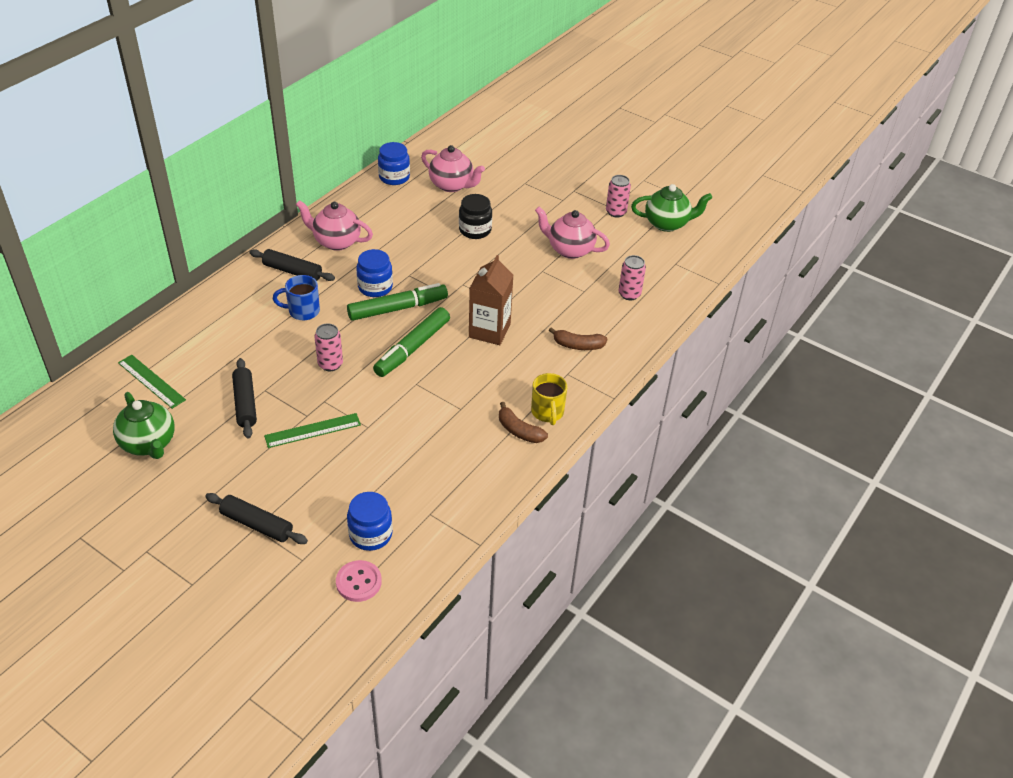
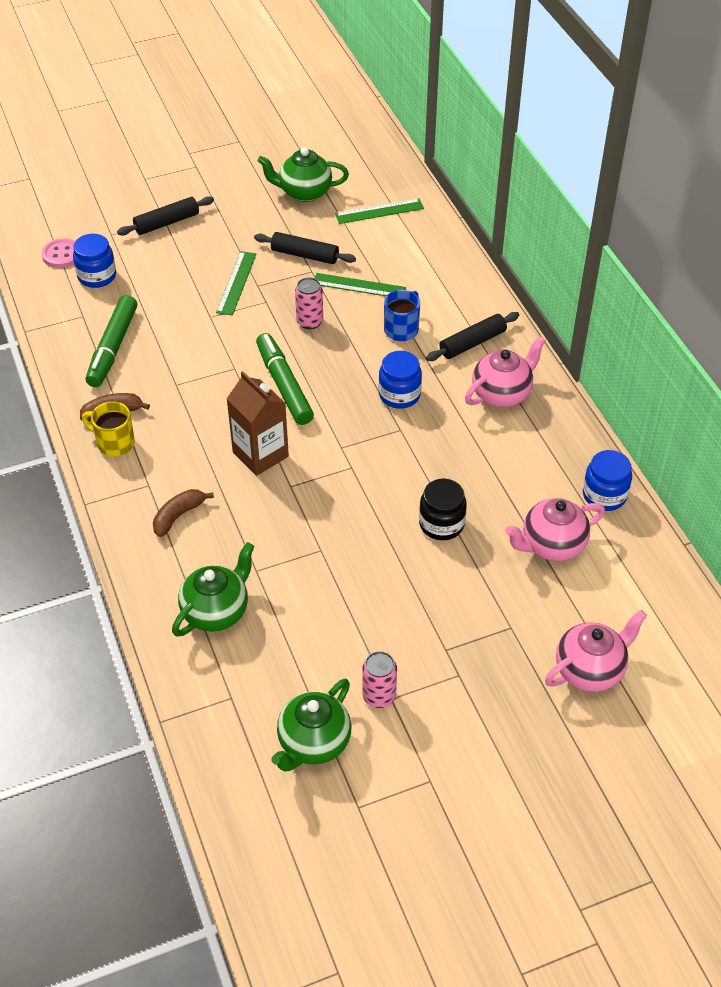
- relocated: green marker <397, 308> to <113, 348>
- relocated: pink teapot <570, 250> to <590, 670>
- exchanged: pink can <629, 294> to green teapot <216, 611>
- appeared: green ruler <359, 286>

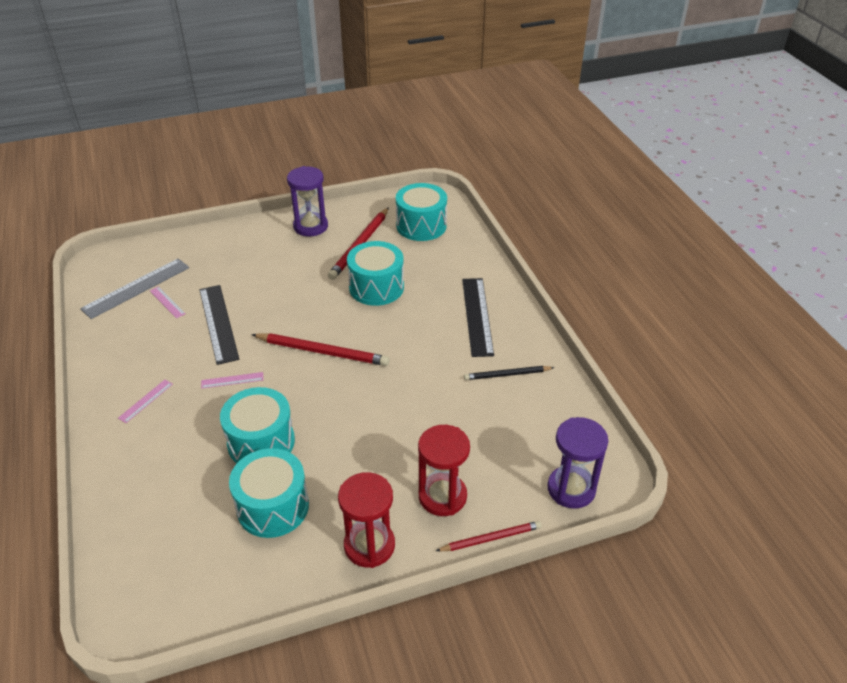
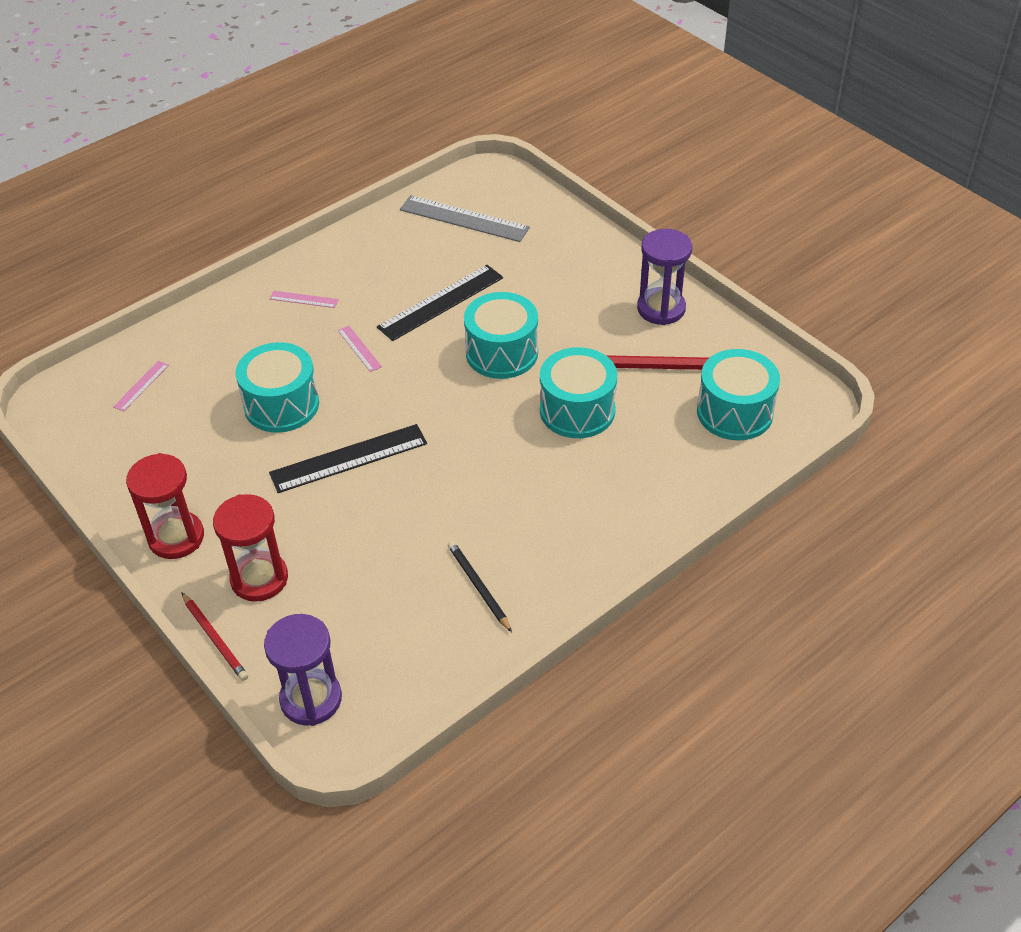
- relocated: pink ruler <167, 302> to <141, 386>
- relocated: turquoise drum <273, 507> to <502, 353>
- missing: red pencil <322, 352>
- relocated: black ruler <477, 316> to <349, 458>

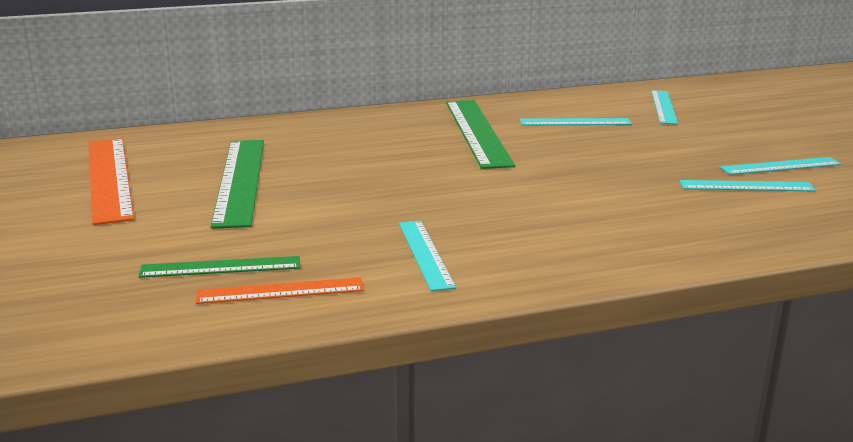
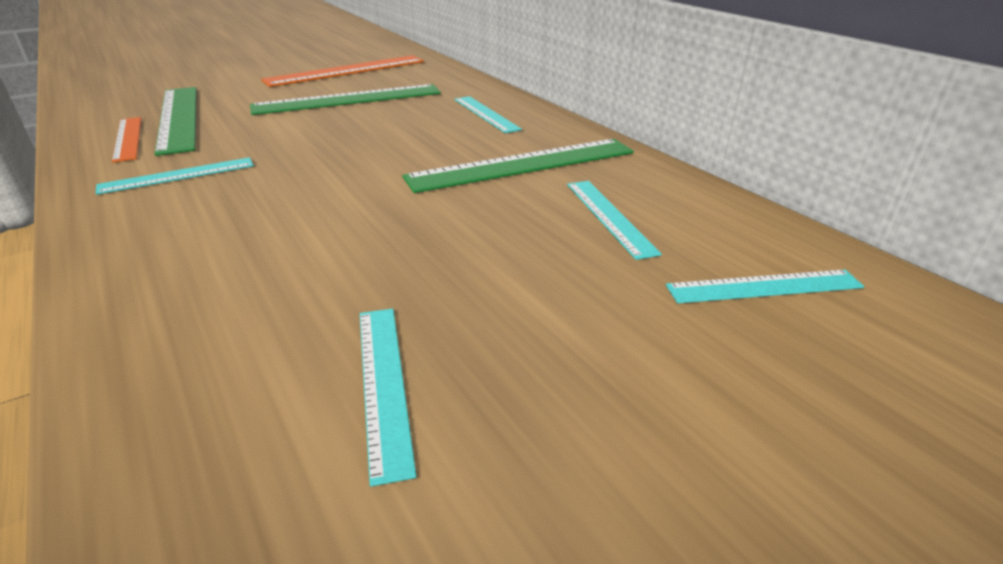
- size: green ruler <220, 267> = <179, 118> x1.74
- relocated: turquoise ruler <780, 166> to <486, 114>

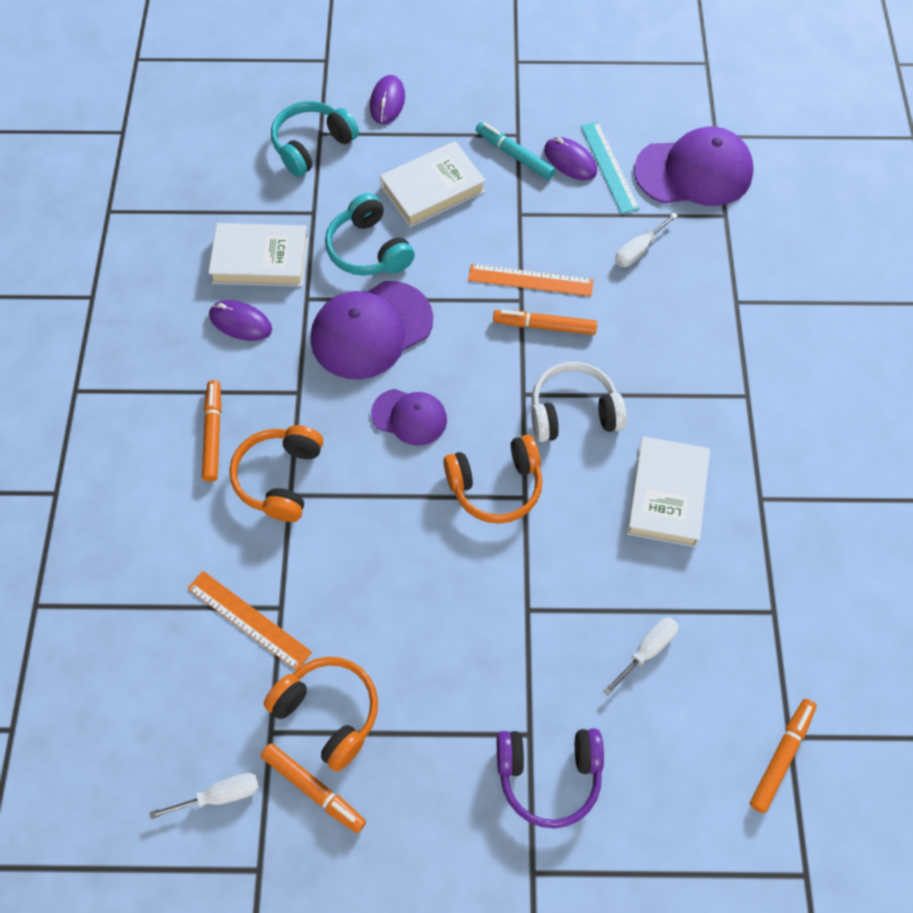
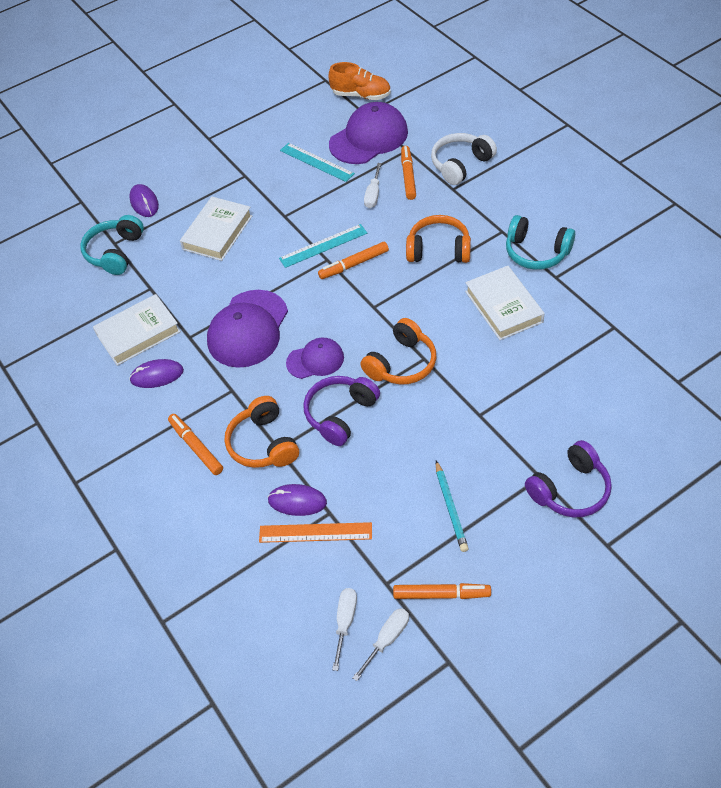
- relocated: orange headphones <328, 713> to <438, 250>
- relocated: turquoise headphones <369, 249> to <536, 252>
- colour: orange ruler <530, 280> to turquoise ruler <323, 245>
- missing: turquoise marker <514, 155>
- relocated: white headphones <573, 412> to <461, 165>
- relocated: purple mouse <570, 161> to <297, 501>
- relocated: white screwdriver <647, 651> to <345, 622>
- relocated: orange marker <781, 756> to <408, 176>
- appeared: purple headphones <340, 414>
- appeared: orange shoe <361, 95>
- appeared: turquoise pencil <451, 508>

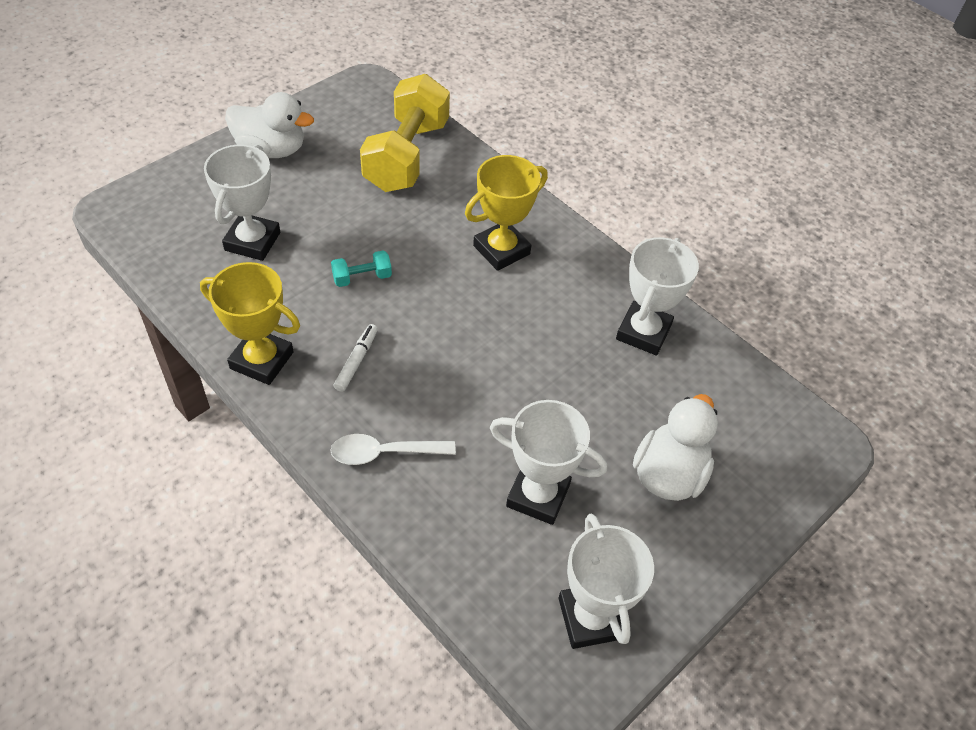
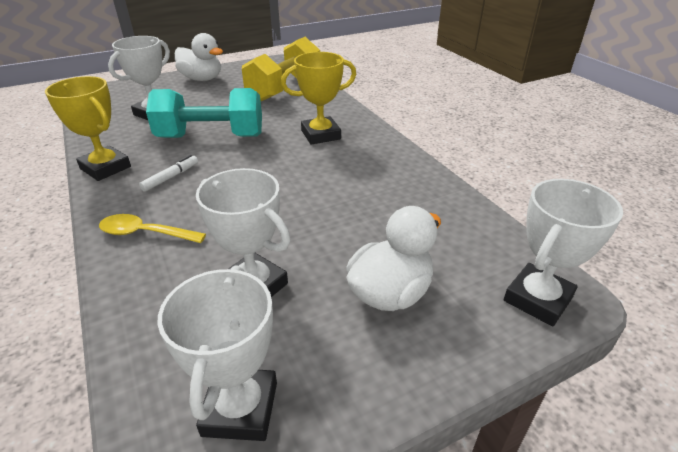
- colour: white spoon <384, 453> to yellow spoon <145, 233>
- size: turquoise dumbbell <362, 278> = <211, 137> x2.42
- relocated: white trophy <643, 332> to <537, 299>

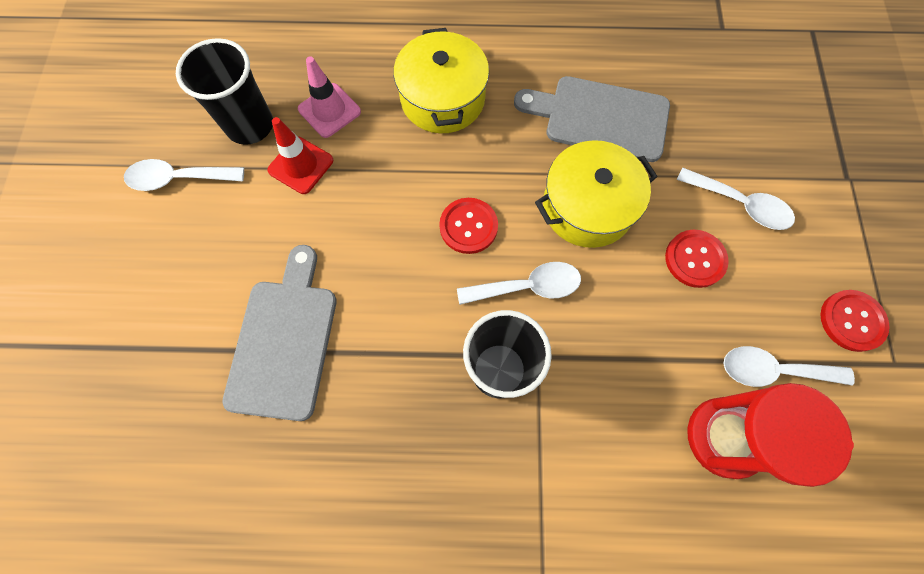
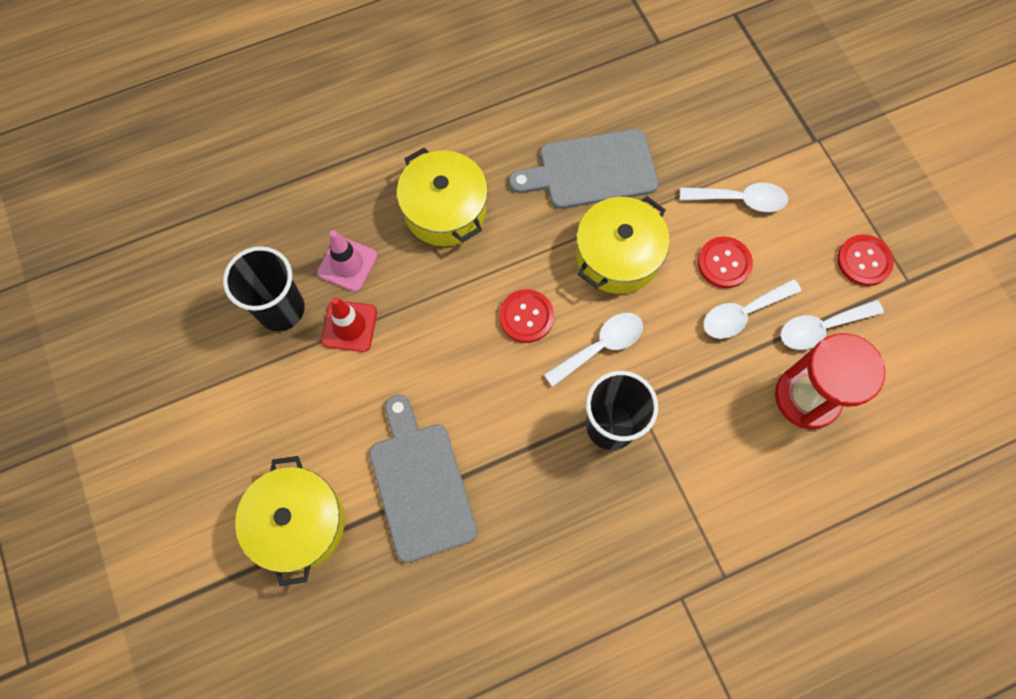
- relocated: white spoon <178, 179> to <742, 314>
- appeared: yellow pot <298, 523>

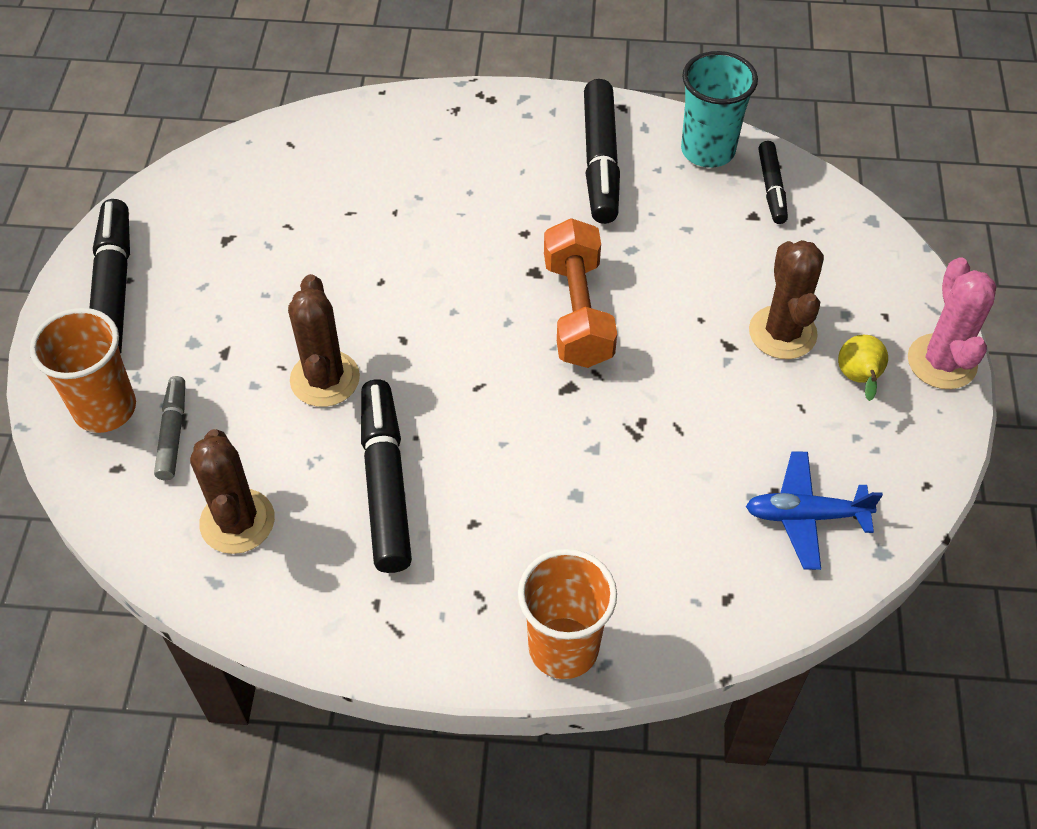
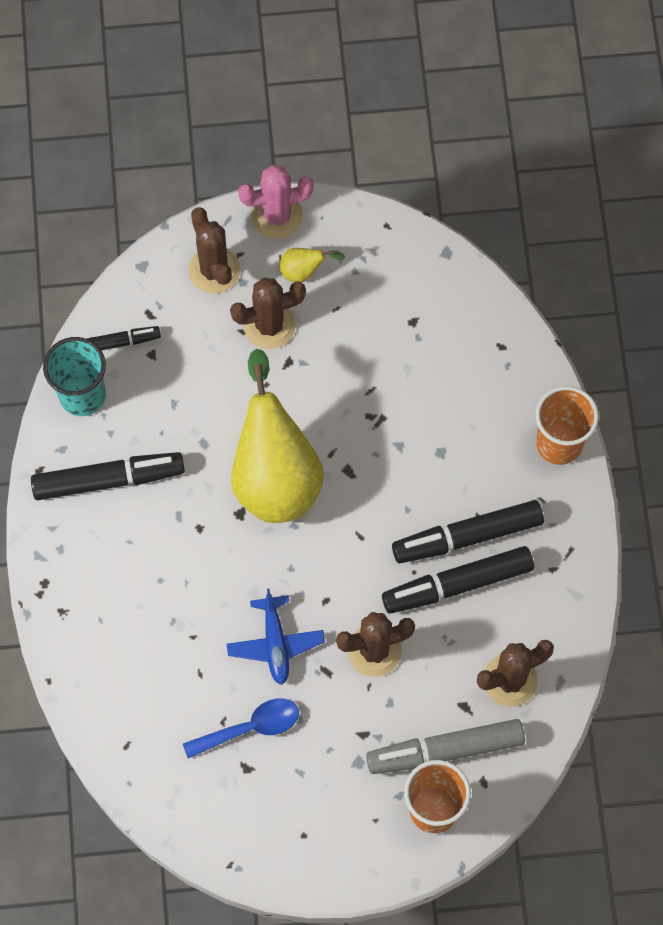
- relocated: black marker <114, 289> to <467, 536>
- size: grey marker <173, 433> = <445, 750> x1.78
- exchanged: orange dumbbell <578, 311> to yellow pear <275, 474>
- relocated: blue plane <805, 516> to <275, 643>
- appeared: blue spoon <250, 727>
- appeared: brown cactus <214, 270>

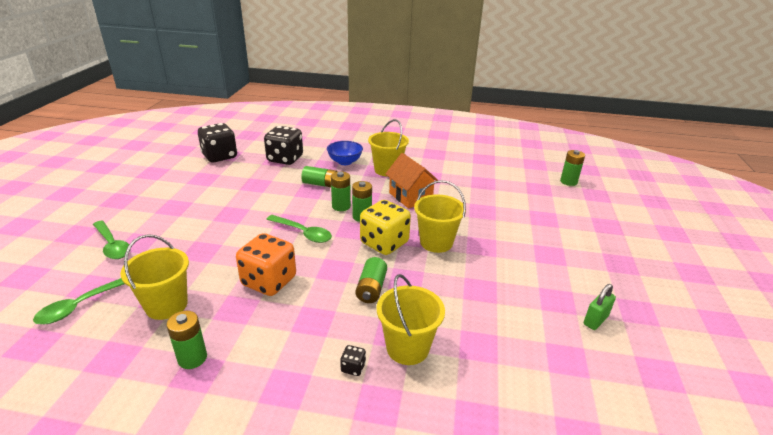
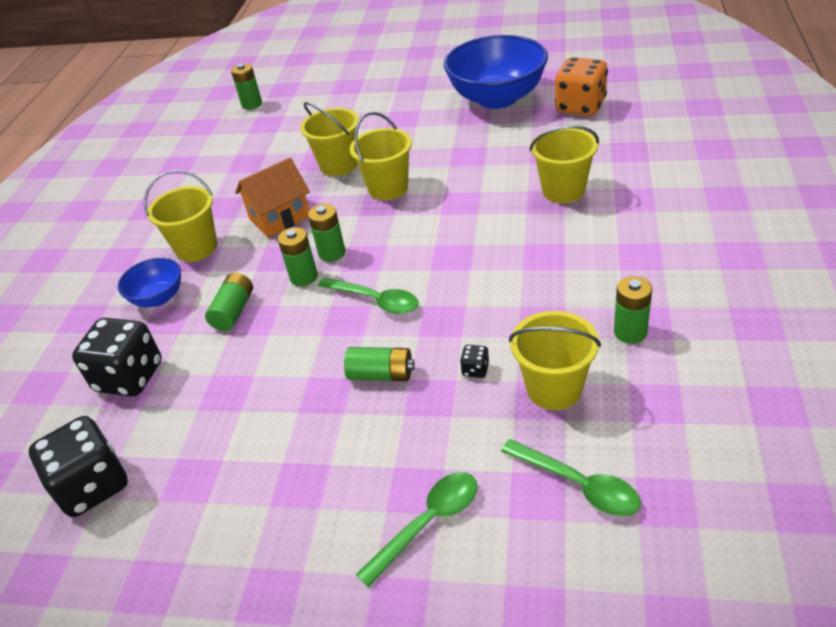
- relocated: orange dice <269, 281> to <580, 107>
- spun: green spoon <303, 233> = <375, 300> 90 degrees clockwise
- relocated: black dice <353, 367> to <475, 370>
- relocated: green battery <371, 288> to <381, 374>
- missing: yellow dice <384, 243>
- exchanged: green padlock <595, 320> to blue bowl <497, 98>
- appeared: yellow bucket <339, 165>

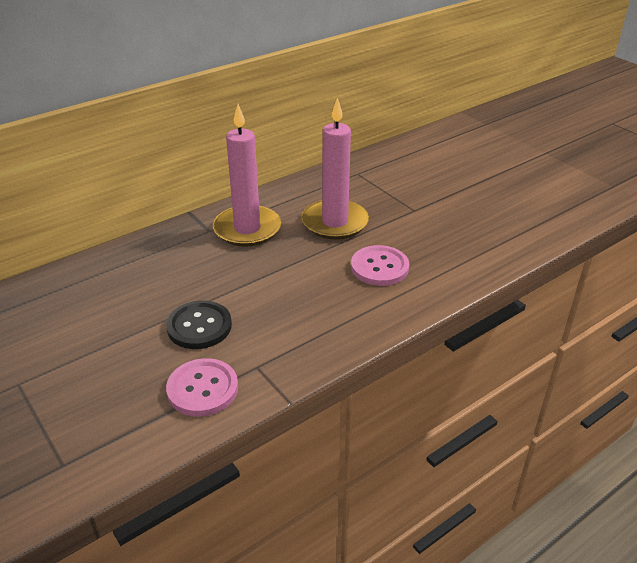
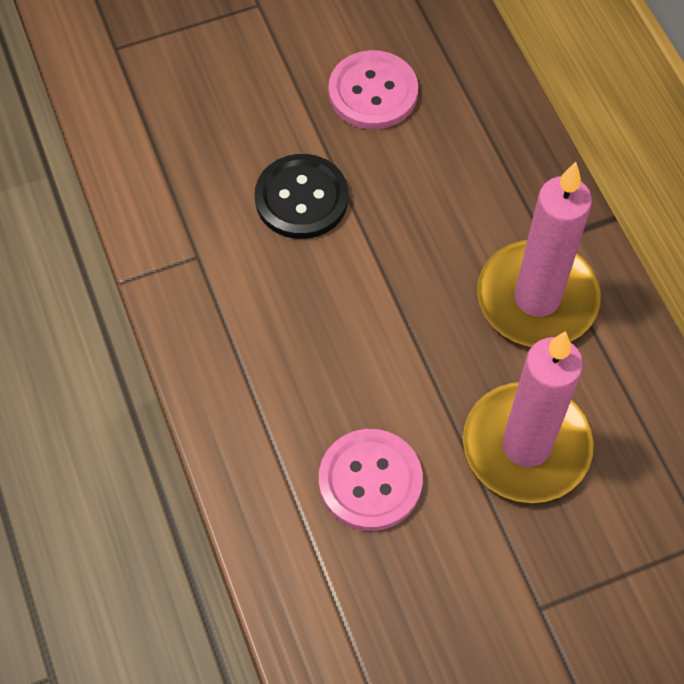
- relocated: pink button <202, 389> to <373, 92>

